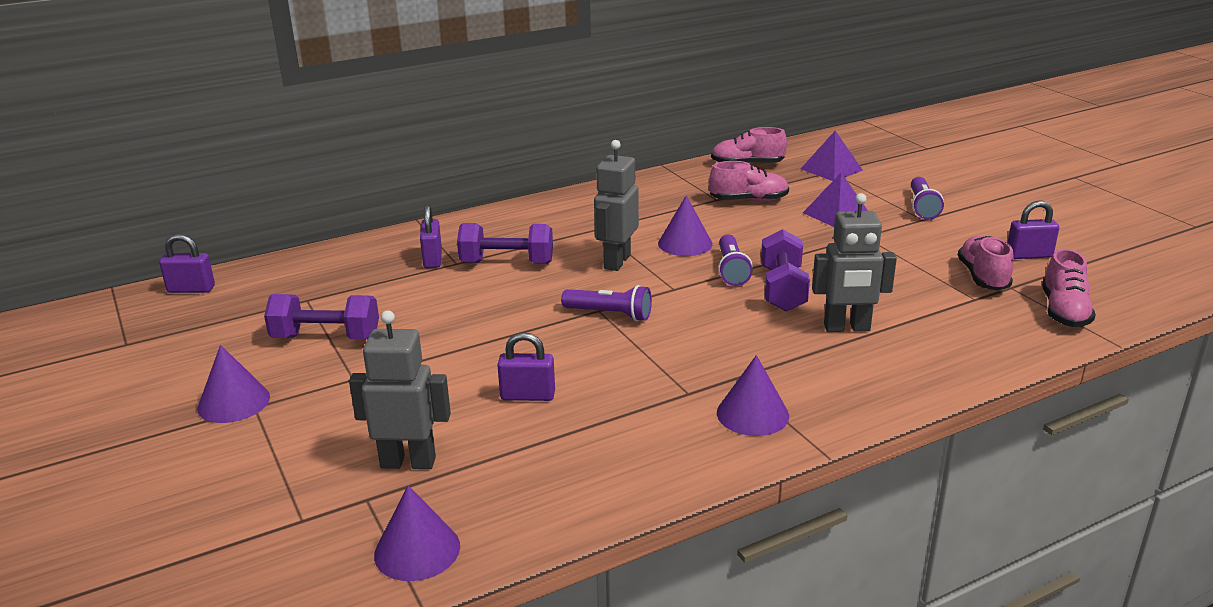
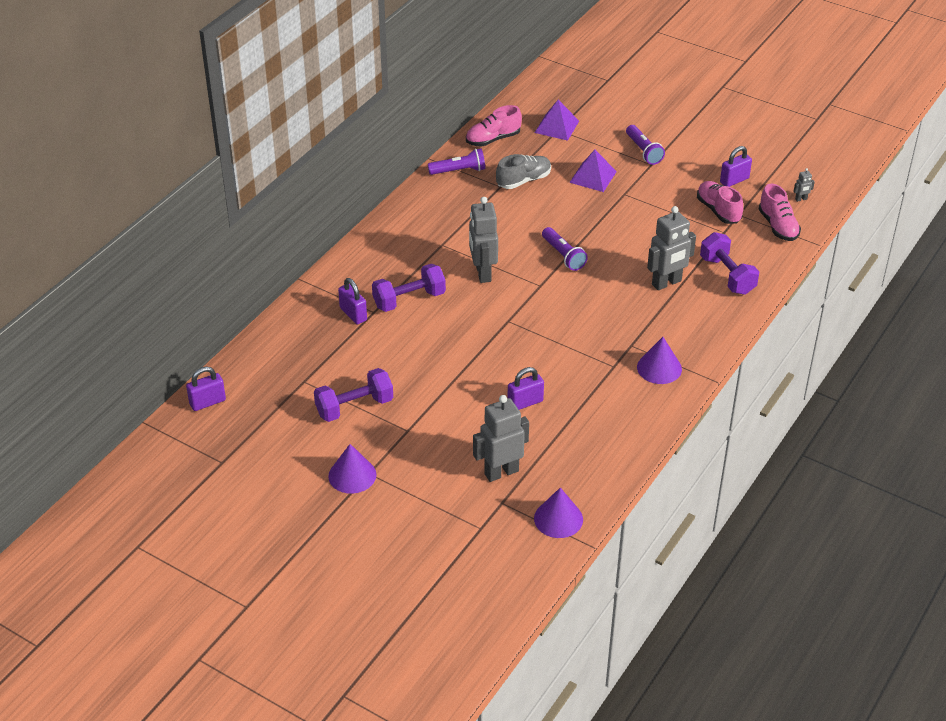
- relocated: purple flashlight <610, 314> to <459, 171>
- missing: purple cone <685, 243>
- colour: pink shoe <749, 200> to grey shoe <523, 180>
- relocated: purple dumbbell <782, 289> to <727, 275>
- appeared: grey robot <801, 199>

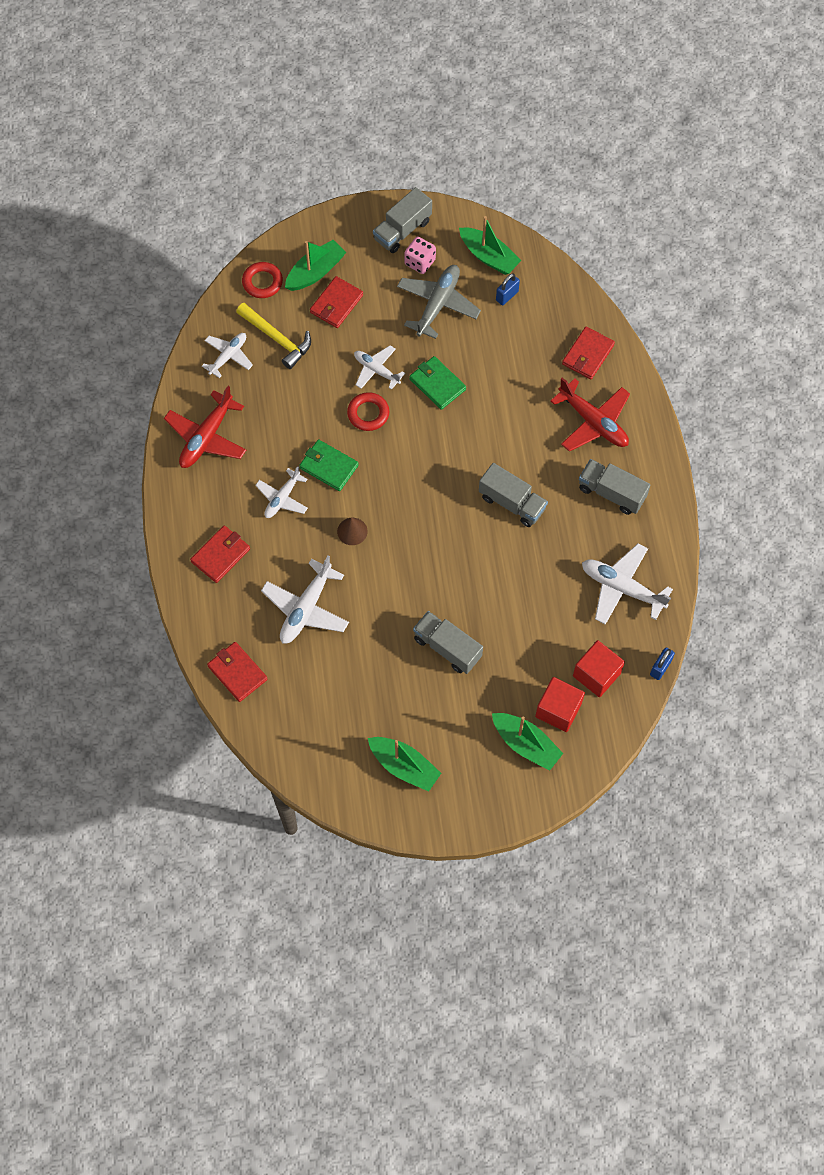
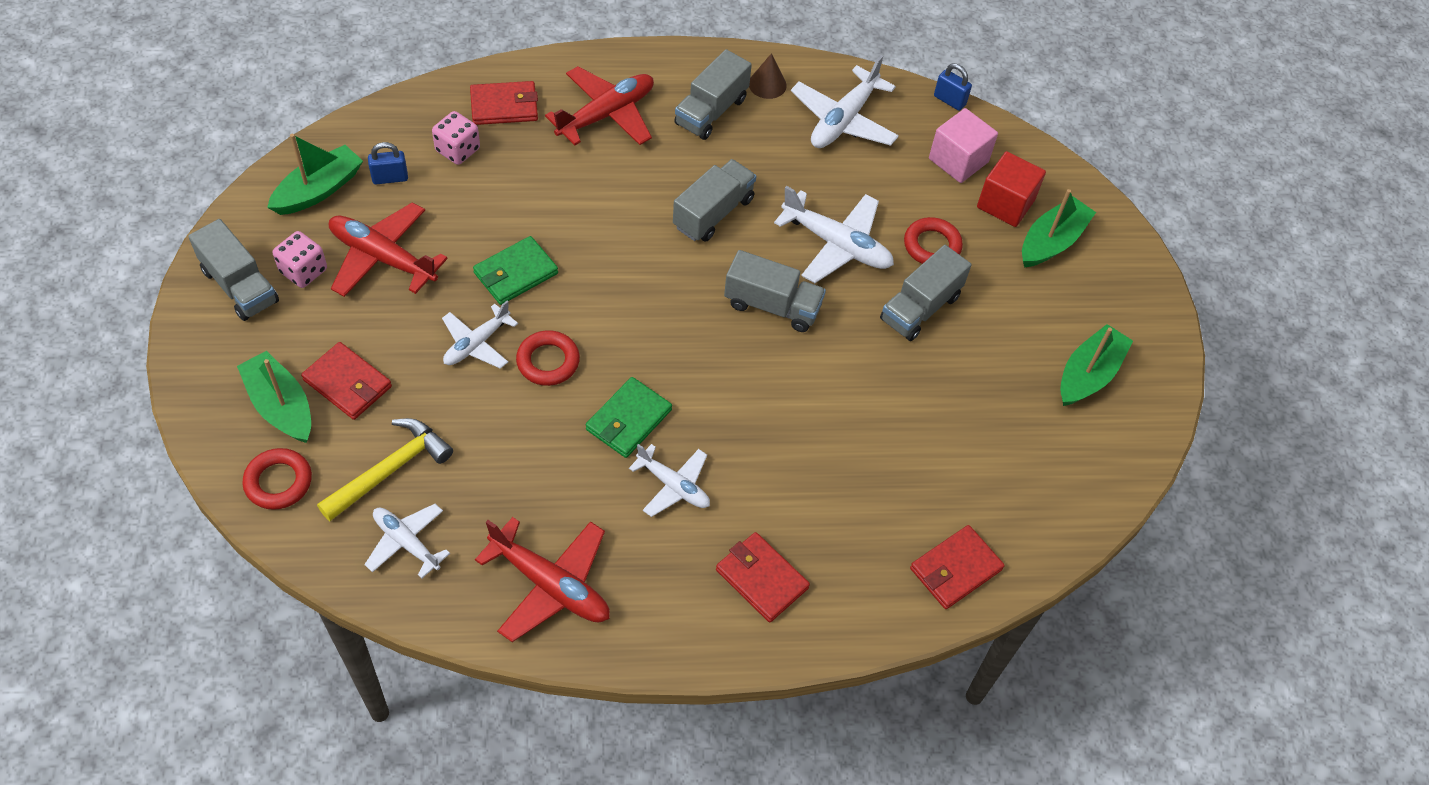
- relocated: white plane <306, 608> to <837, 245>
- relocated: brown cone <352, 531> to <767, 84>
- colour: grey plane <438, 304> to red plane <383, 258>
- spun: blue padlock <507, 296> = <390, 178> 60 degrees counterclockwise
- spun: red wallet <588, 355> = <504, 106> 45 degrees counterclockwise
- colour: red cube <596, 674> to pink cube <958, 160>
- appeared: pink dice <458, 150>
- appeared: grey truck <772, 306>
- appeared: red ring <932, 246>

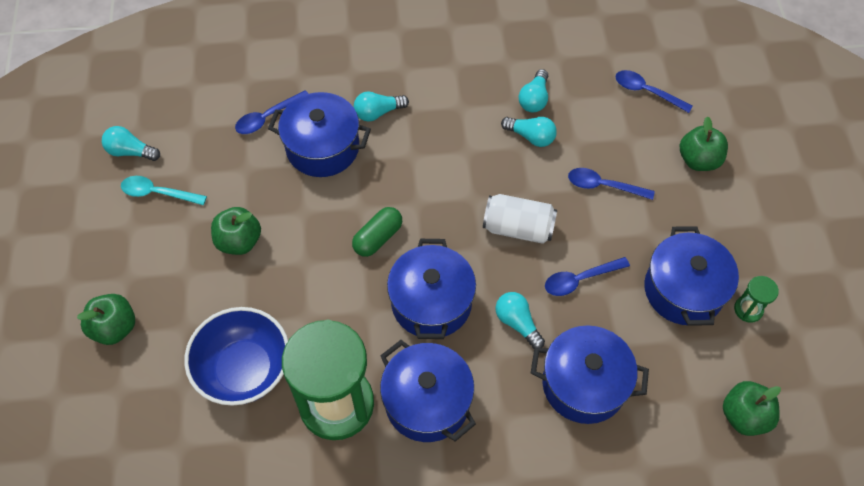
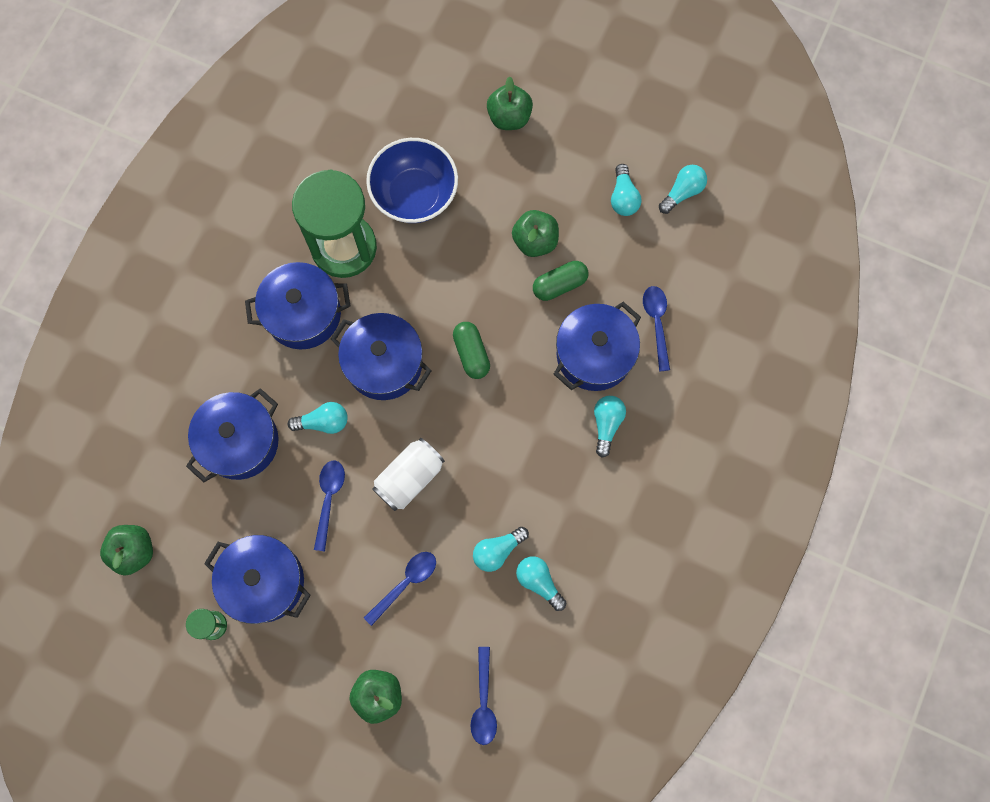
- exchanged: turquoise spoon <158, 193> to turquoise light bulb <623, 197>
- spun: blue spoon <646, 92> = <483, 702> 120 degrees clockwise
- appeared: green capsule <559, 285>

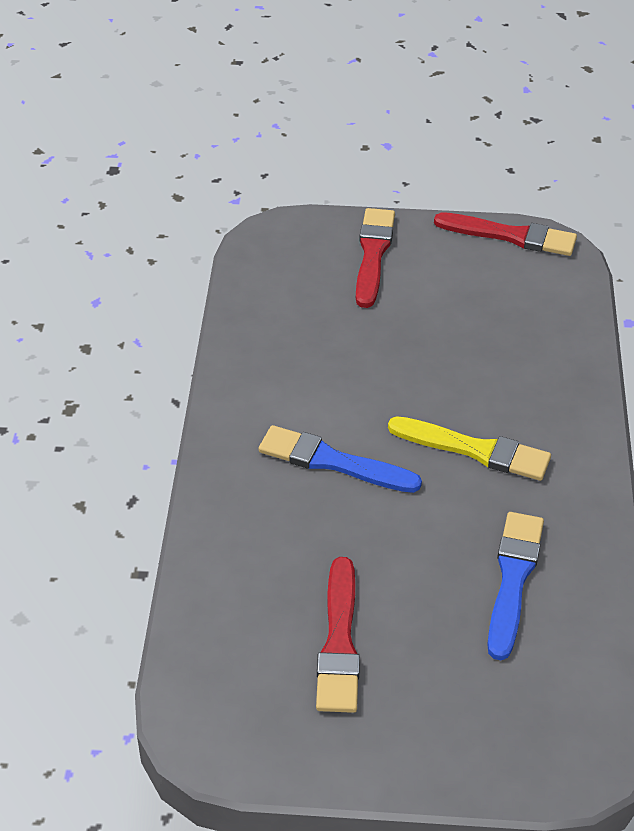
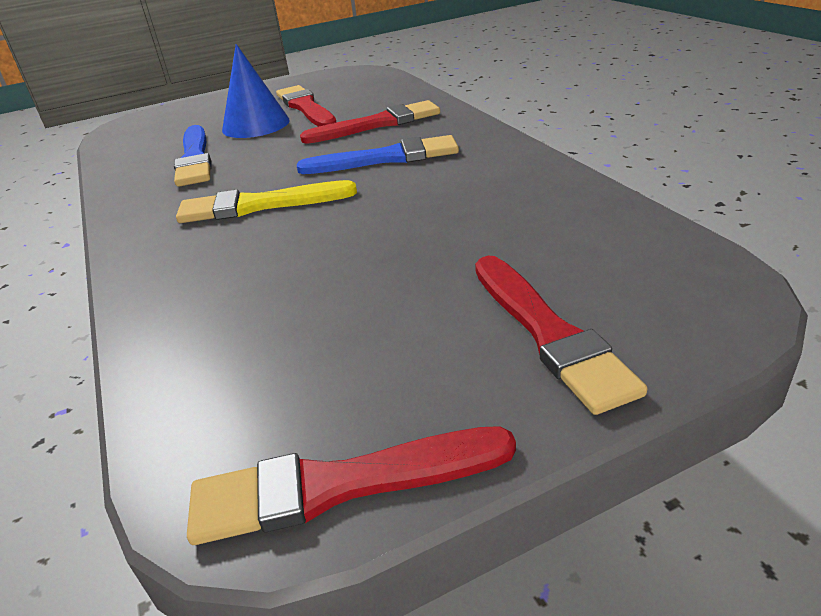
- appeared: blue cone <256, 125>
- appeared: red brush <377, 124>

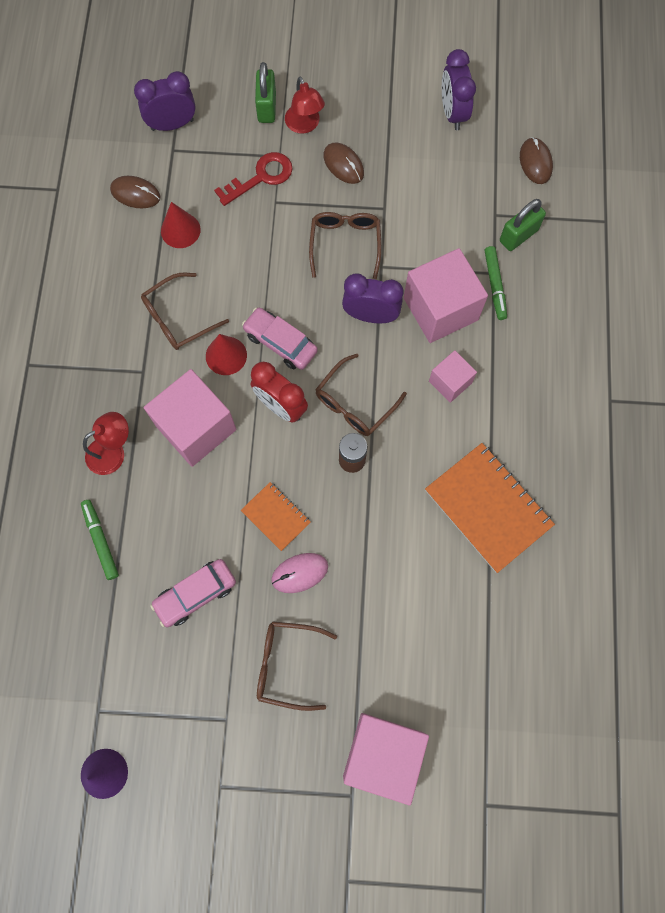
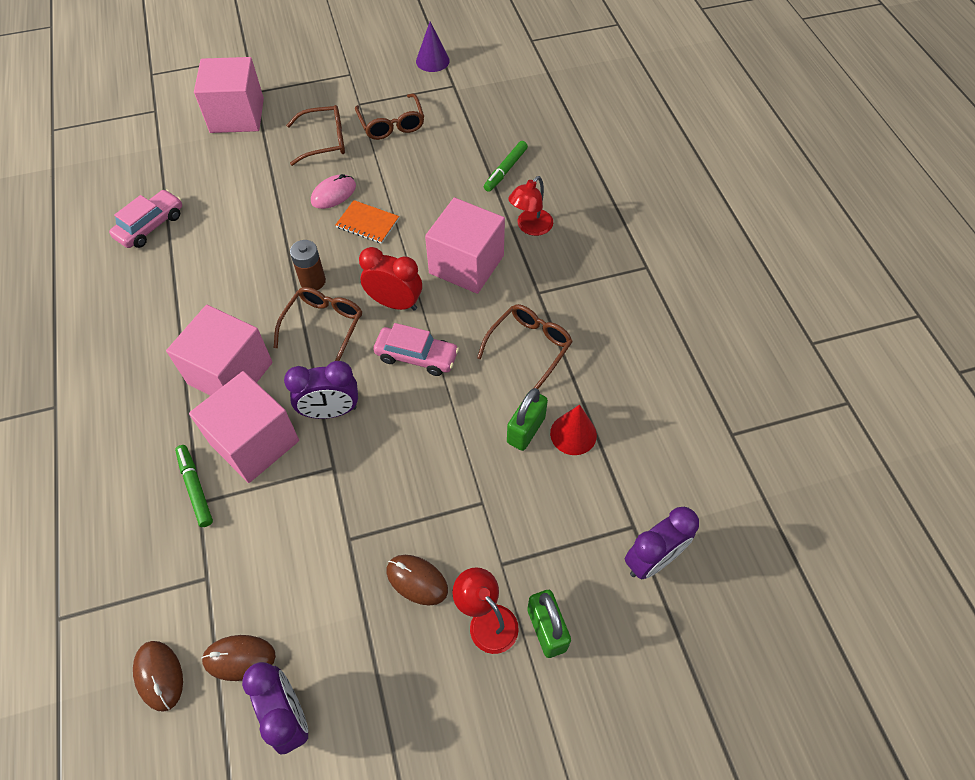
- spun: green marker <100, 540> = <505, 170> 75 degrees clockwise
- relocated: brown mouse <135, 193> to <239, 658>
- relocated: pink car <195, 594> to <150, 226>
- missing: red cone <226, 355>
- missing: red key <261, 177>
- relocated: brown glasses <345, 244> to <392, 124>
- missing: orange notebook <488, 508>
- size: pink cube <450, 382> = <230, 373> x1.84
- relocated: green padlock <518, 235> to <526, 430>

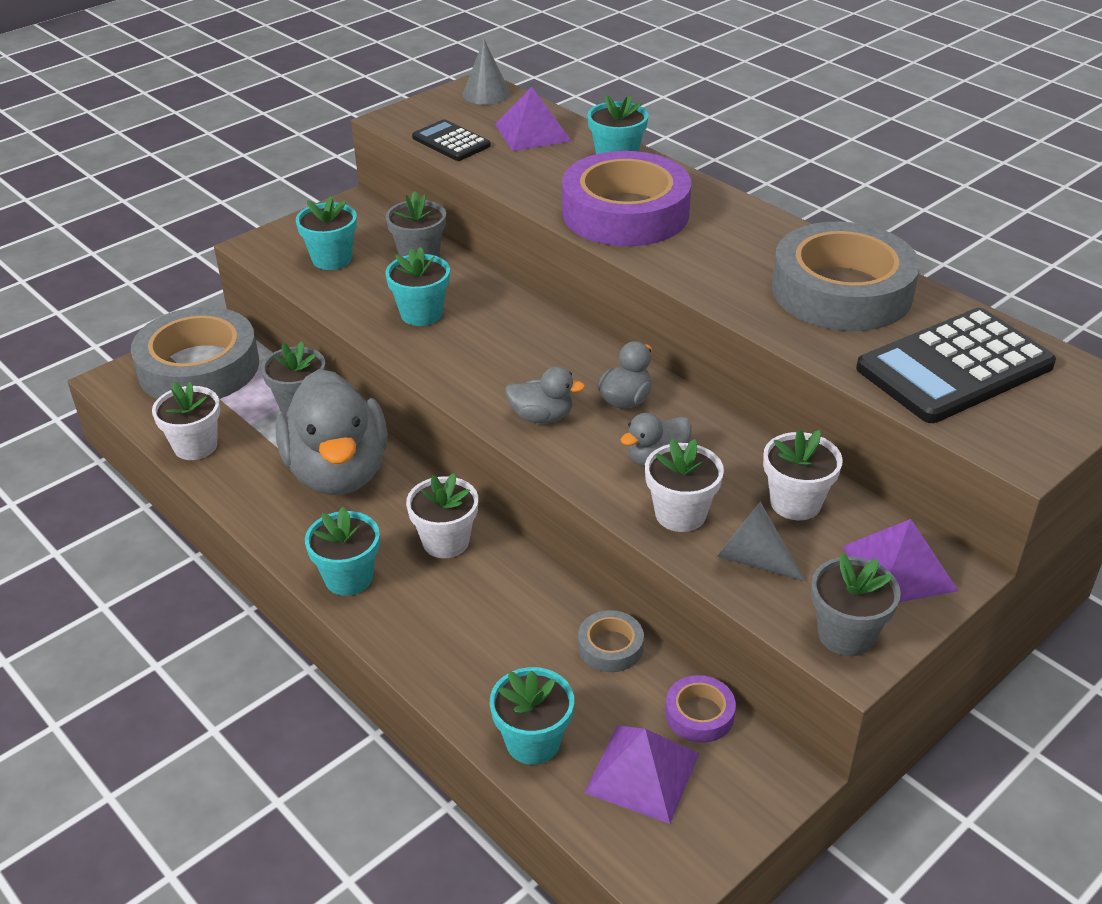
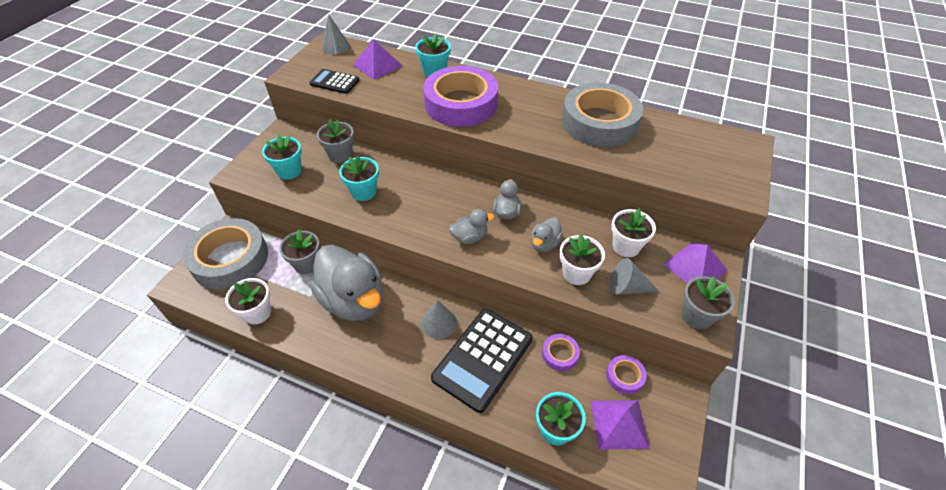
- missing: turquoise flower pot <348, 578>
- exchanged: white flower pot <446, 541> to grey cone <439, 323>
- colour: grey tape <610, 647> to purple tape <560, 354>
- relocated: black calculator <954, 367> to <482, 358>

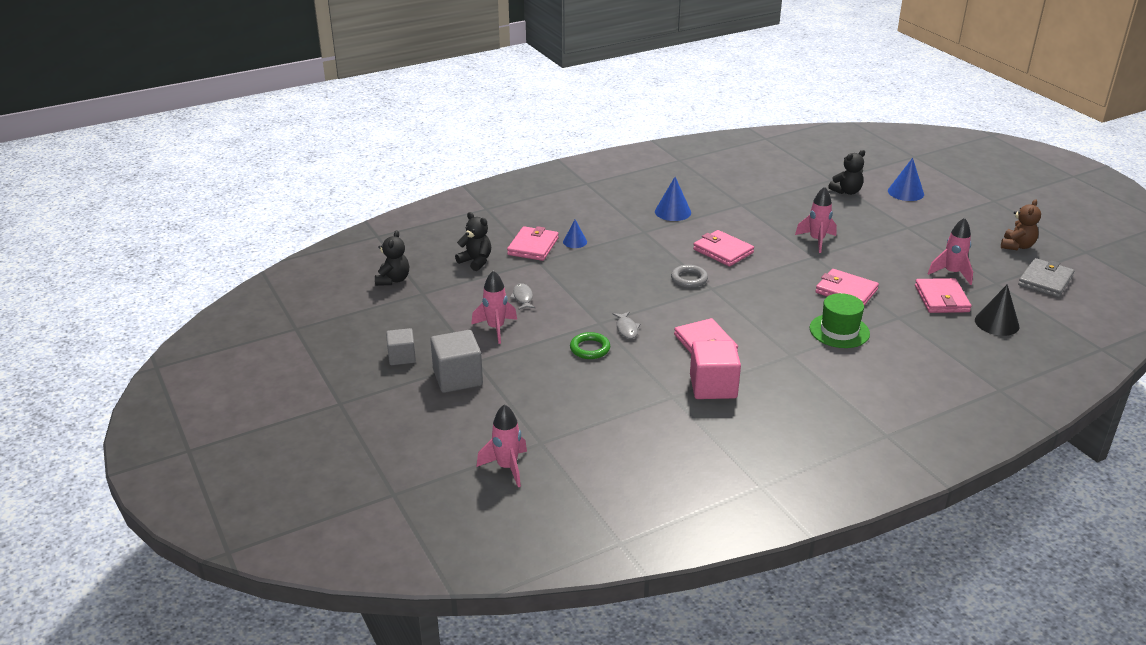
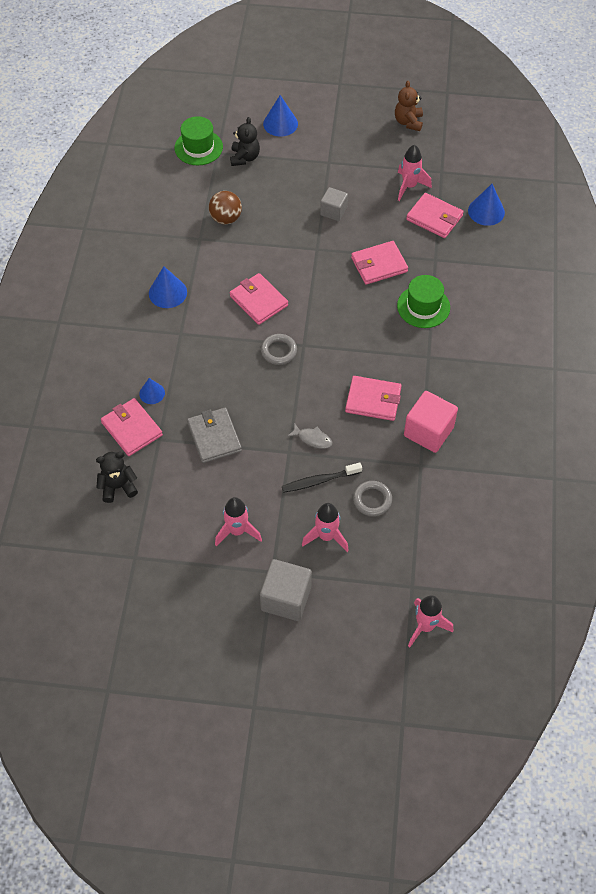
- missing: black teddy bear <393, 280>
- relocated: grey cube <402, 357> to <333, 211>
- missing: grey fish <522, 297>
- exchanged: green ring <590, 349> to black toothbrush <319, 481>
- spun: pink wallet <723, 251> = <258, 301> 60 degrees clockwise
- relocated: pink rocket <816, 241> to <326, 536>
- colour: black cone <996, 323> to blue cone <486, 211>
- spun: brown teddy bear <1017, 246> = <408, 122> 150 degrees counterclockwise
- relocated: grey wallet <1045, 281> to <214, 437>
- appeared: green hat <198, 147>
- appeared: brown ball <226, 218>
- appeared: grey ring <372, 500>

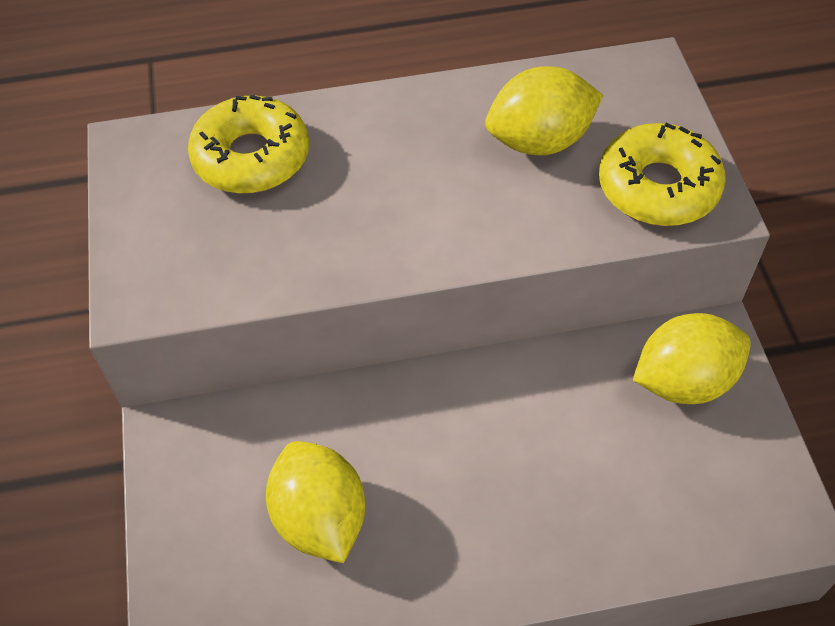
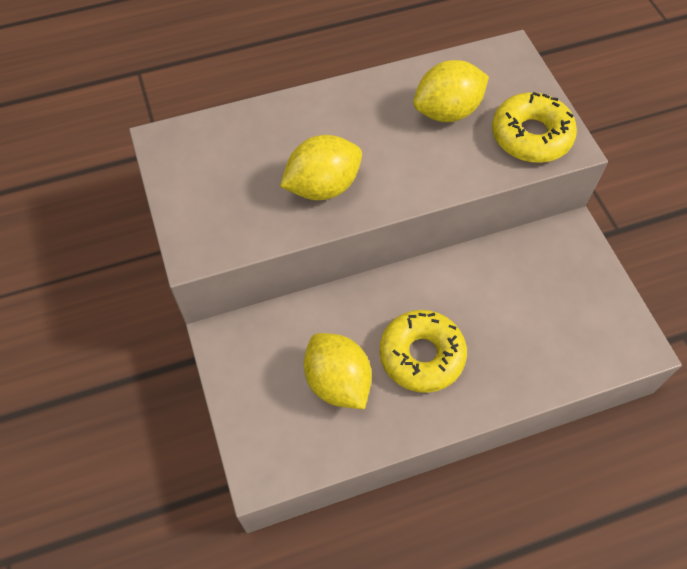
- relocated: yellow donut <251, 157> to <421, 355>
- relocated: yellow lemon <683, 381> to <323, 186>

